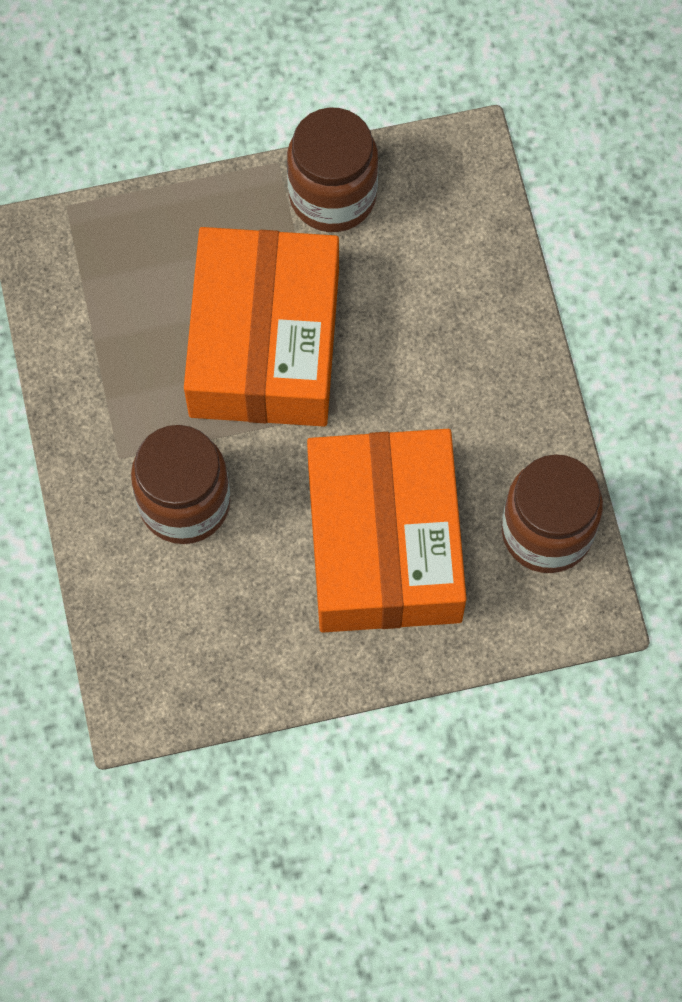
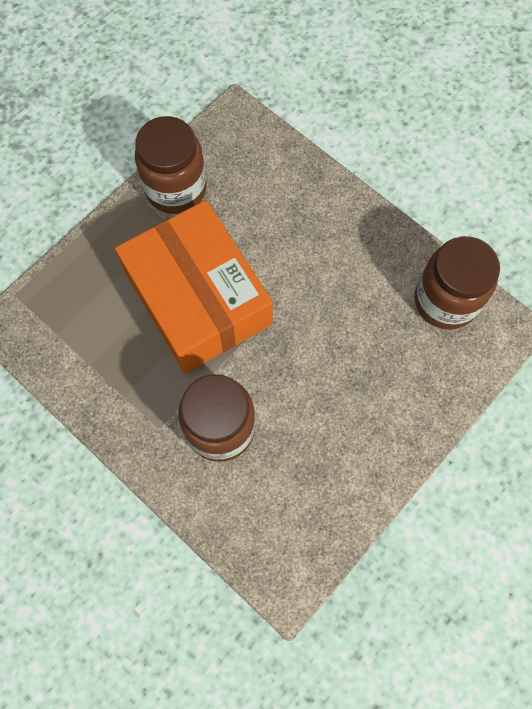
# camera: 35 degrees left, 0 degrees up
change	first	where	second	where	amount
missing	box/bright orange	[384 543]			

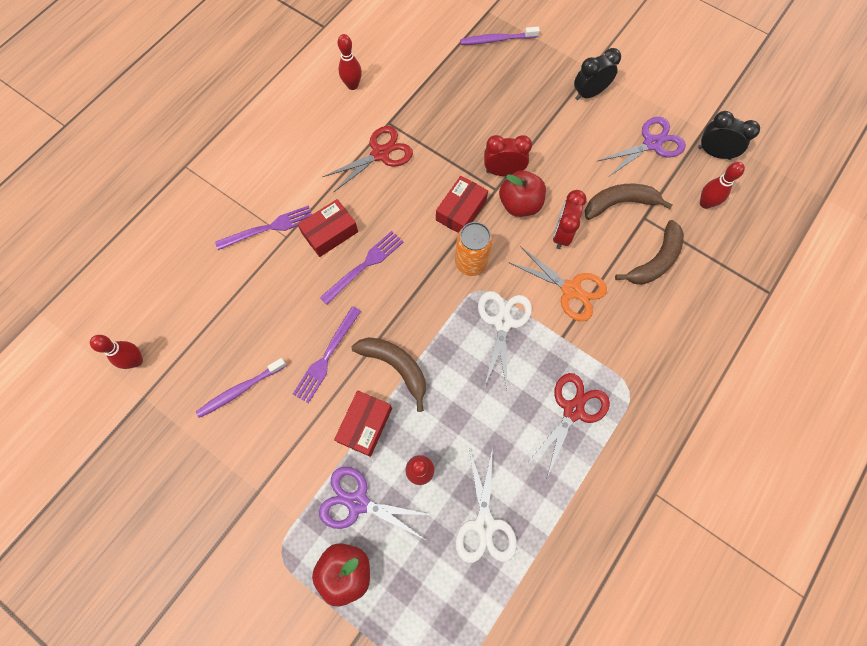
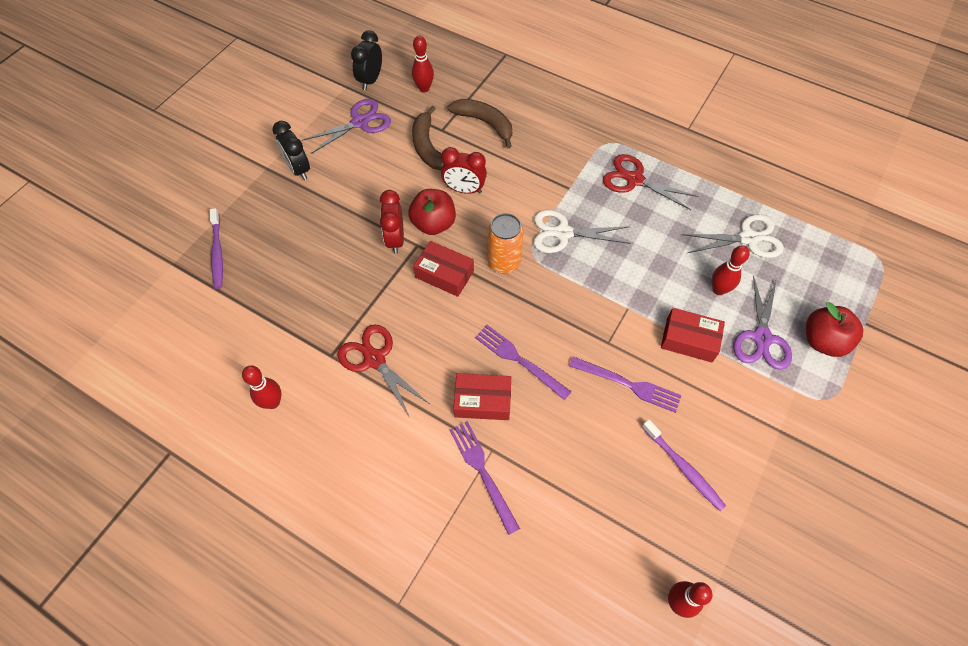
# camera: 95 degrees left, 10 degrees down
change	first	where	second	where	amount
spun	pair of scissors/purple	[652 143]		[360 122]	90 degrees clockwise
spun	box/crimson	[330 233]		[482 401]	45 degrees counterclockwise
missing	pair of scissors/bright orange	[571 290]			
missing	banana/brown	[395 366]			

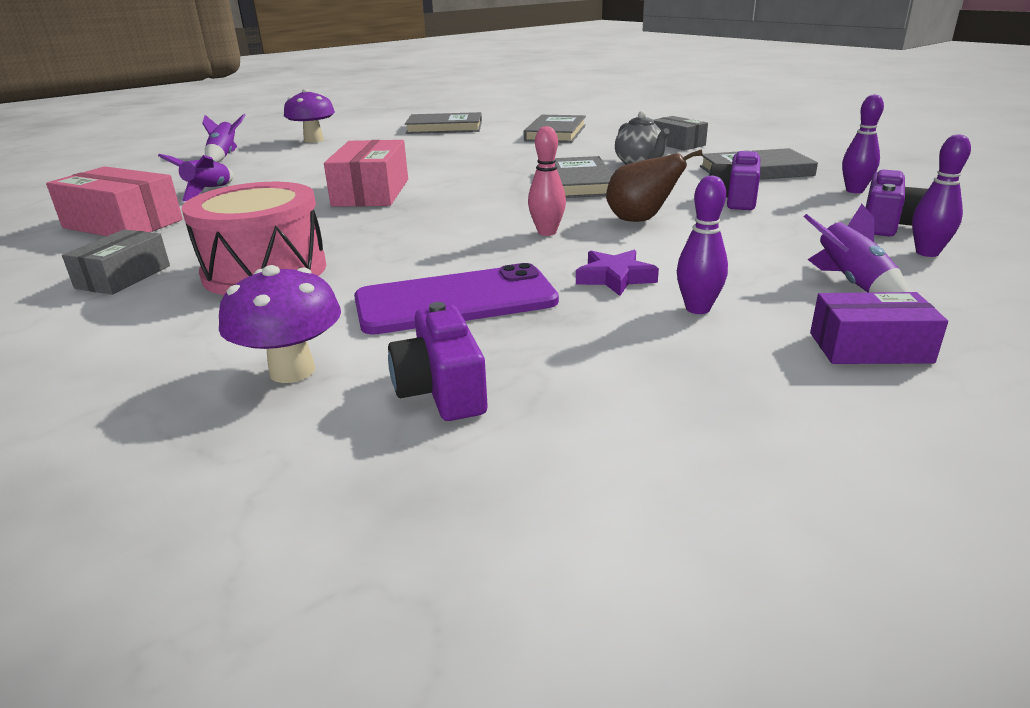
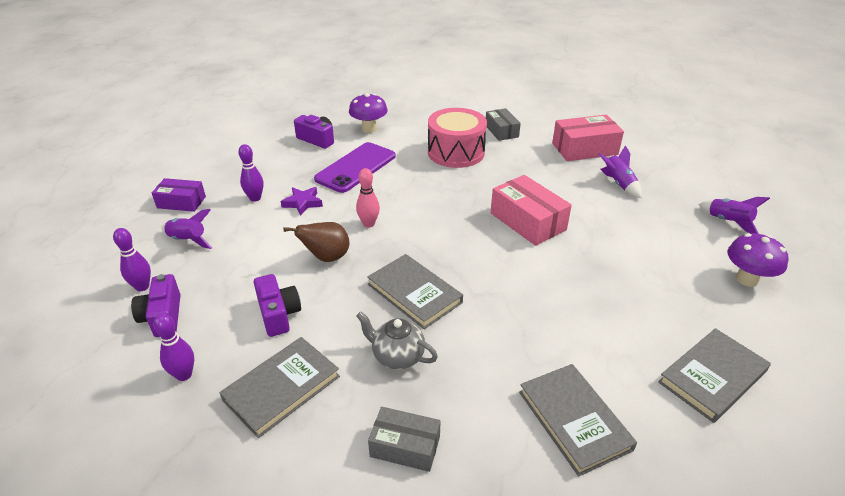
# camera: 140 degrees right, 10 degrees up
change	first	where	second	where	amount
spun	box/purple	[870 347]		[181 202]	45 degrees clockwise

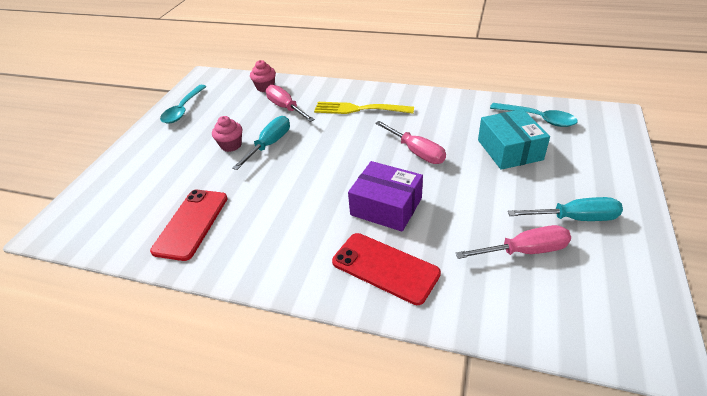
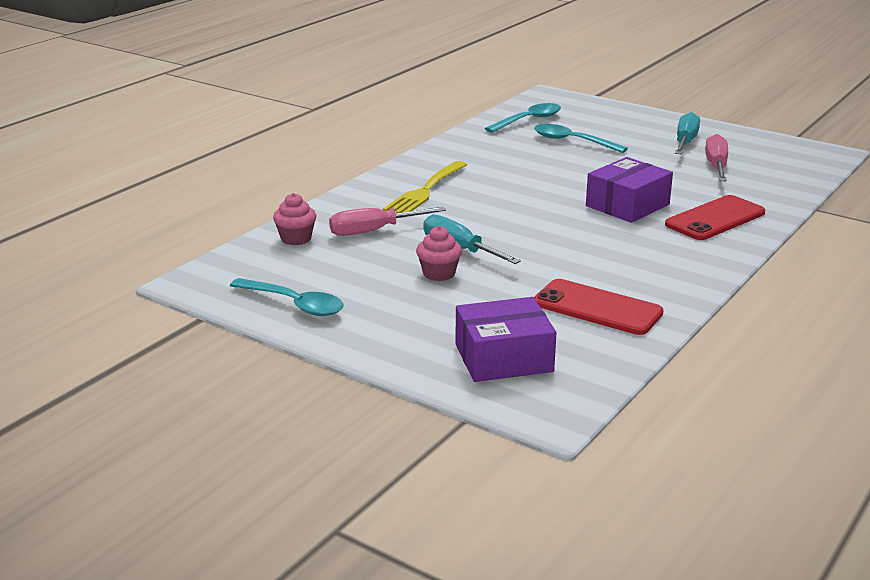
# camera: 75 degrees left, 15 degrees down
change	first	where	second	where	amount
exchanged	box/aqua	[509 150]	teaspoon/aqua	[572 141]	
missing	flat screwdriver/rosy	[416 152]			
appeared			box/purple	[503 358]	

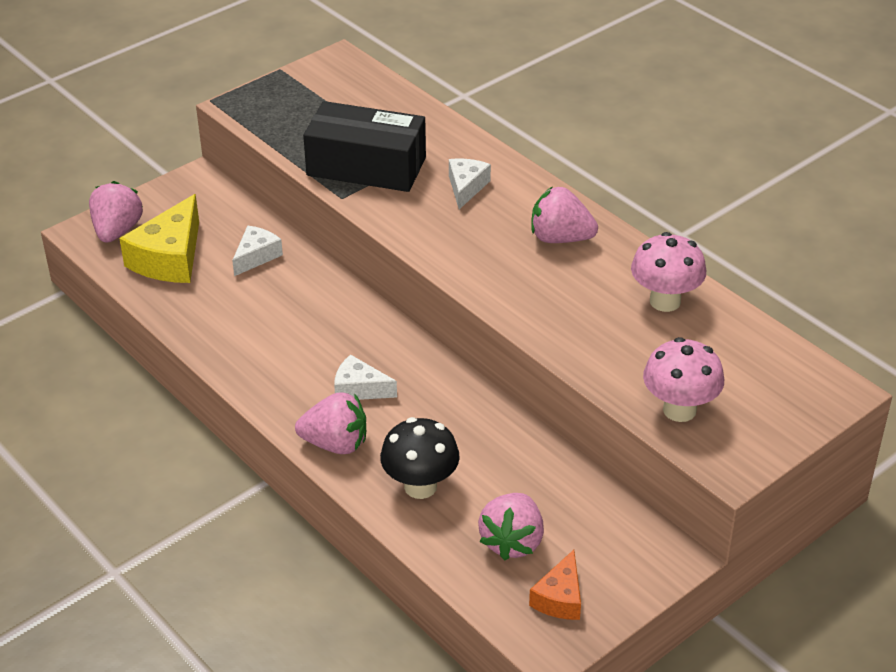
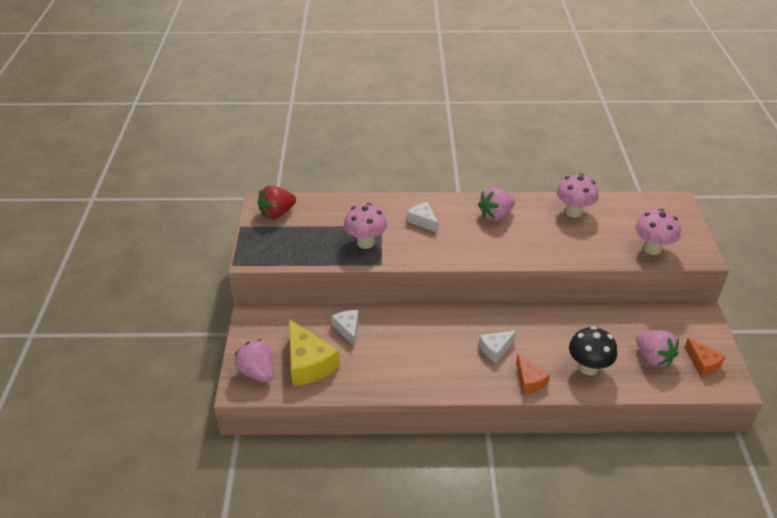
# camera: 50 degrees left, 0 degrees up
change	first	where	second	where	amount
exchanged	box/black	[366 166]	mushroom/rosy	[365 242]	
exchanged	berry/rosy	[335 444]	cheese wedge/bright orange	[529 380]	
appeared			berry/crimson	[277 213]	

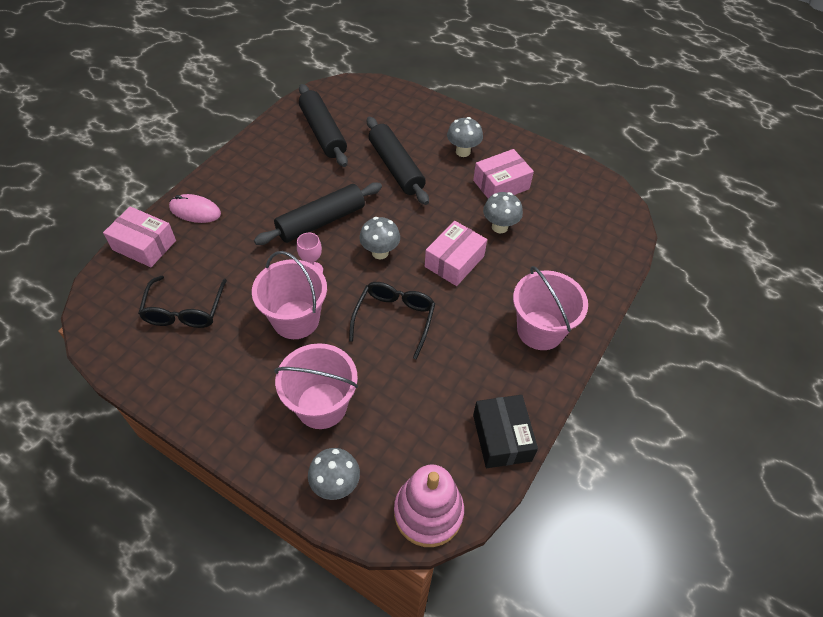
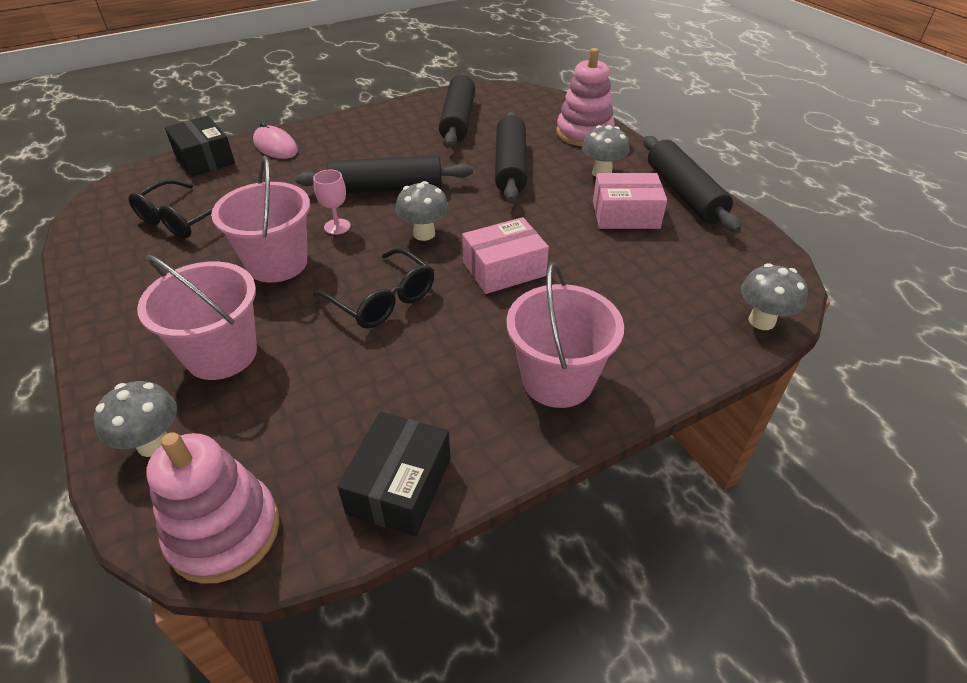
# camera: 30 degrees right, 10 degrees down
change	first	where	second	where	amount
relocated	mushroom/grey	[499 227]		[761 321]	
colour	box/rosy	[144 245]	box/black	[204 159]	
spun	glasses/black	[394 318]		[383 300]	90 degrees clockwise
appeared			stacking toy/rosy	[584 133]	
appeared			rolling pin/black	[683 193]	

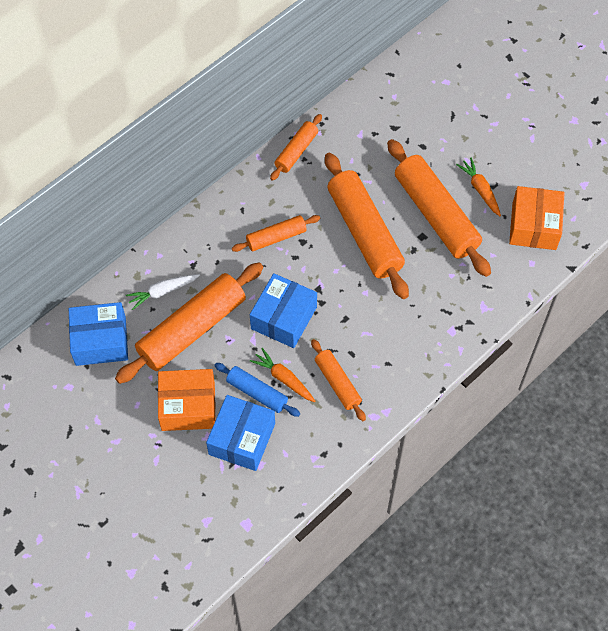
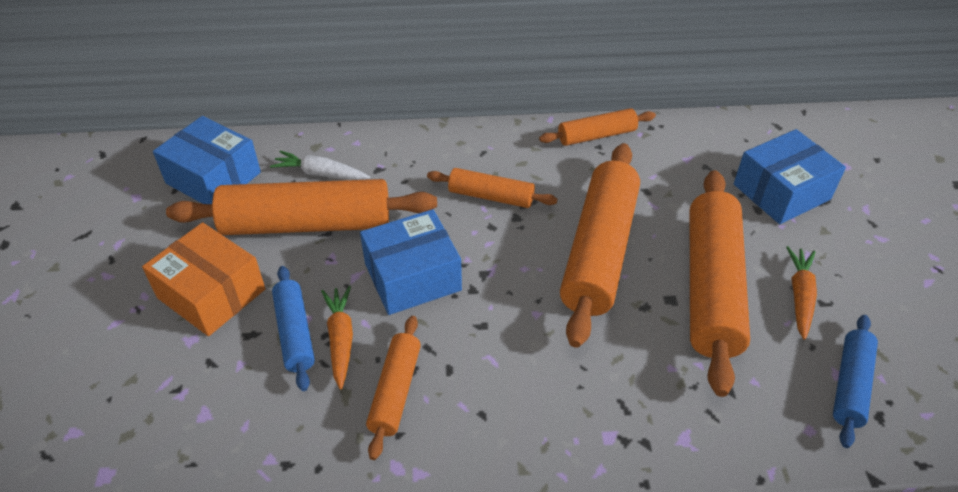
# camera: 40 degrees right, 15 degrees down
change	first	where	second	where	amount
exchanged	box/bright orange	[534 226]	rolling pin/blue	[850 385]	
relocated	box/blue	[242 439]		[781 192]	

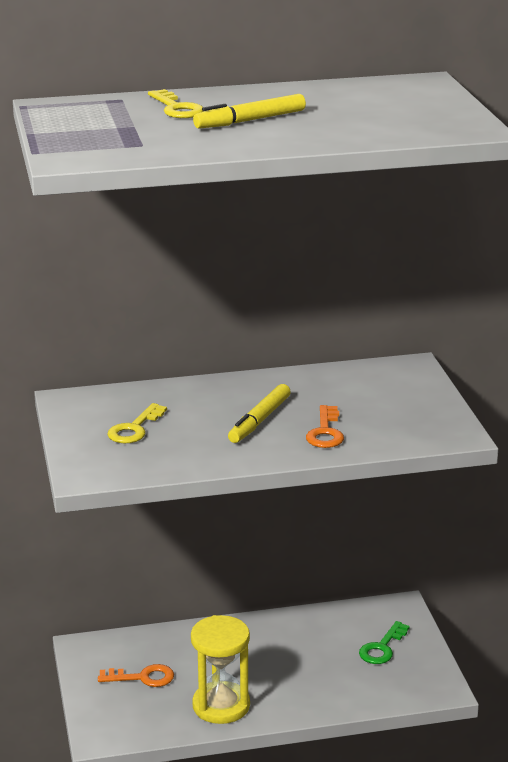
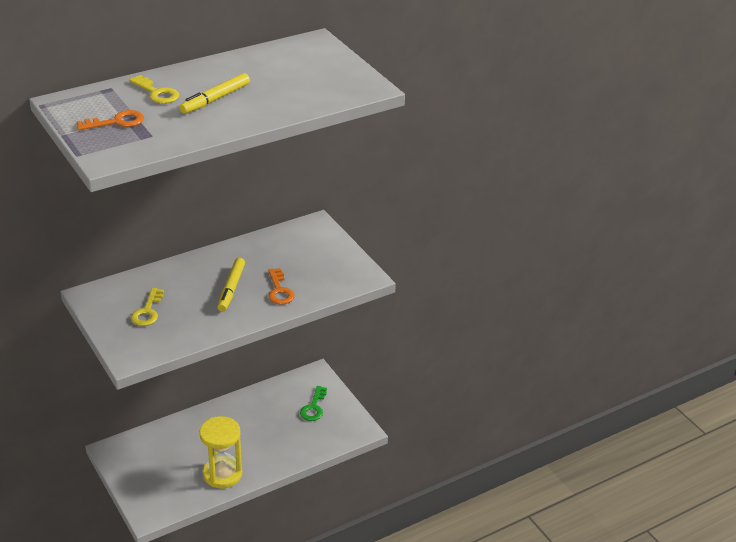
# camera: 20 degrees left, 10 degrees up
change	first	where	second	where	amount
relocated	door key/bright orange	[142 677]		[116 122]	

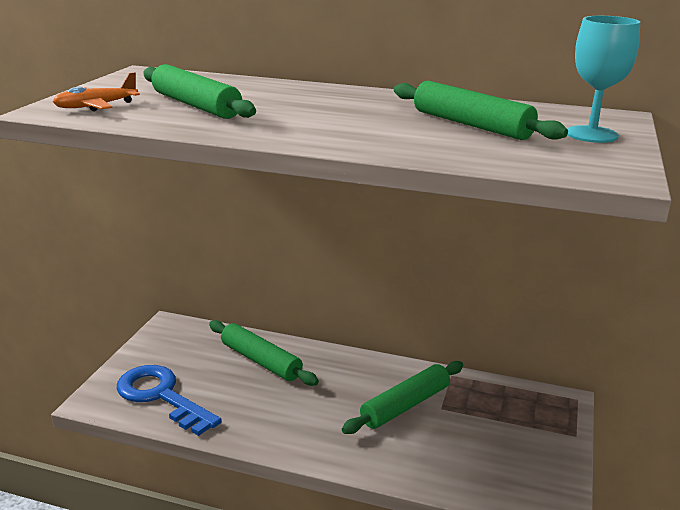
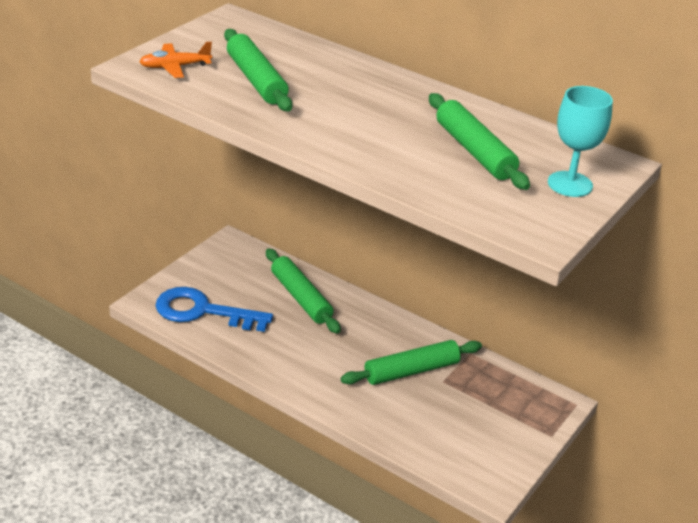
# camera: 15 degrees right, 10 degrees up
change	first	where	second	where	amount
spun	door key/blue	[161 396]		[203 311]	45 degrees counterclockwise

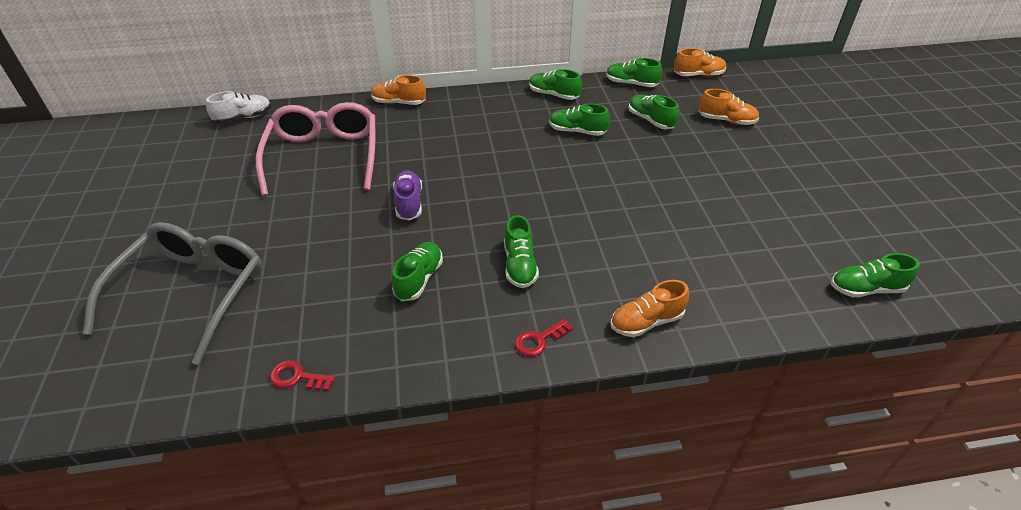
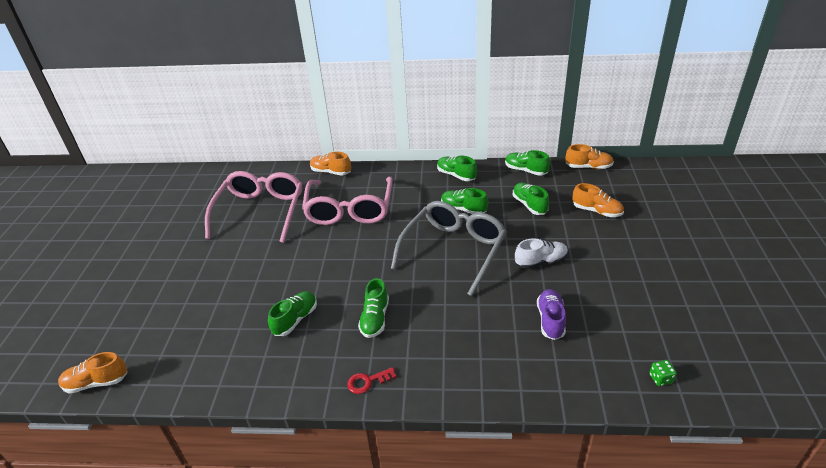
# camera: 15 degrees right, 5 degrees down
change	first	where	second	where	amount
relocated	shoe/pure white	[243 118]		[541 262]	
relocated	shoe/purple	[409 203]		[550 320]	
relocated	glasses/grey	[191 292]		[453 250]	
exchanged	shoe/leaf-green	[866 289]	die/leaf-green	[660 378]	
relocated	shoe/bright orange	[646 322]		[96 382]	
missing	door key/crimson	[297 377]			
appeared			glasses/rosy	[349 209]	

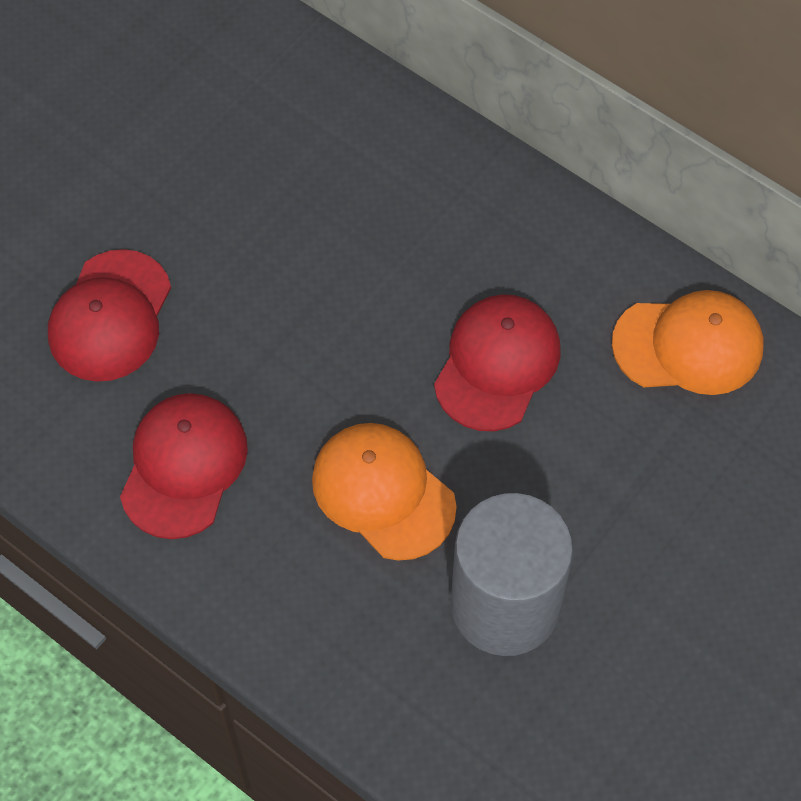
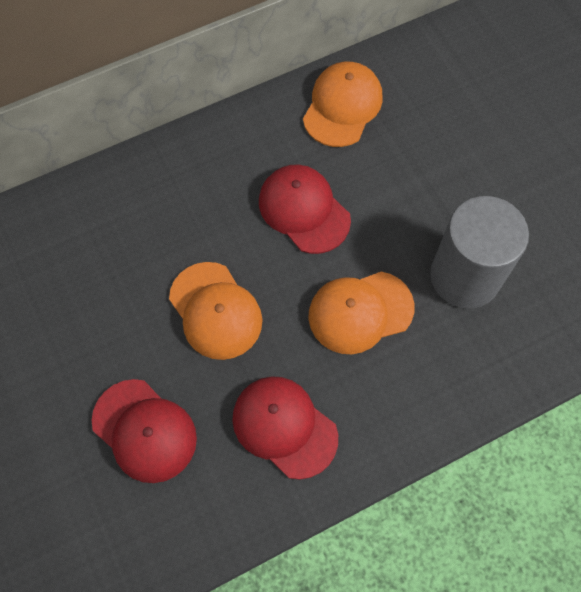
# camera: 65 degrees left, 5 degrees up
change	first	where	second	where	amount
appeared			peaked cap/bright orange	[215 311]	

